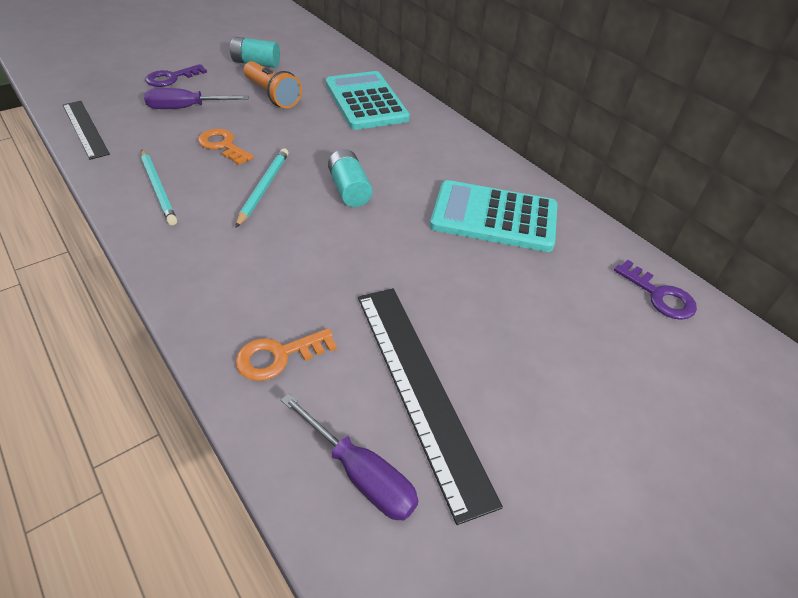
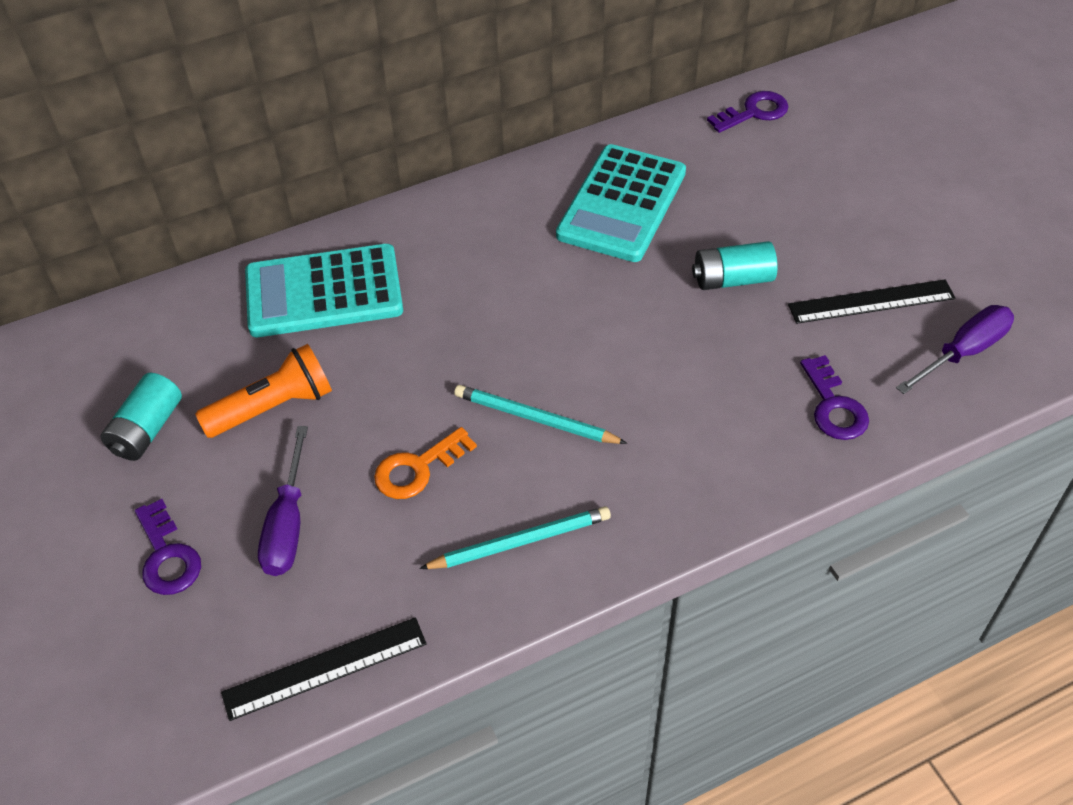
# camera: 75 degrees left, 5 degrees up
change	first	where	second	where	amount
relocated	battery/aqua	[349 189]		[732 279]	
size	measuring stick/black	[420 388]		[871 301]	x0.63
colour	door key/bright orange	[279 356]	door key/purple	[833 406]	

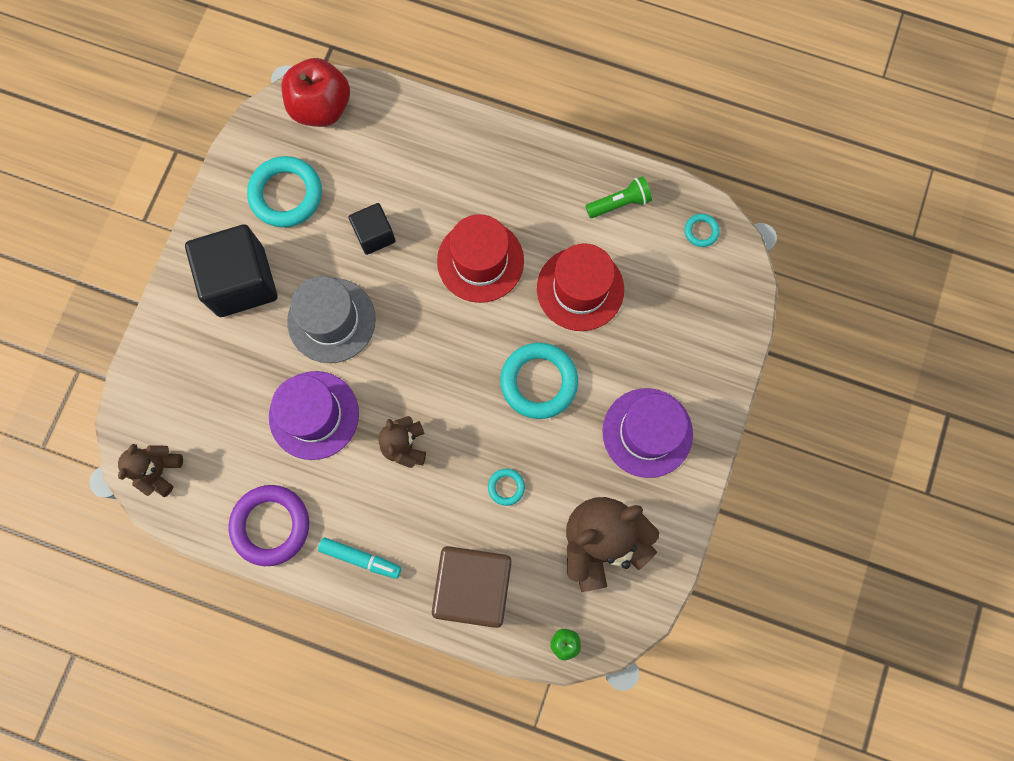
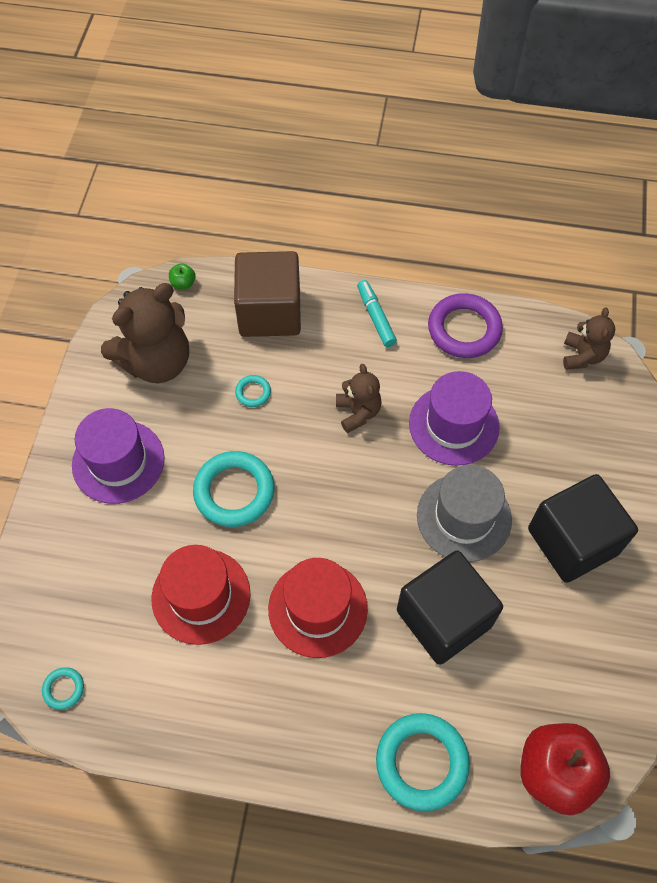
# camera: 170 degrees right, 15 degrees down
change	first	where	second	where	amount
relocated	torus/aqua	[286 194]		[421 762]	
missing	torch/leaf-green	[619 203]			
size	cube/black	[374 235]		[444 618]	x1.85
spun	felt pen/aqua	[360 558]		[375 317]	60 degrees clockwise

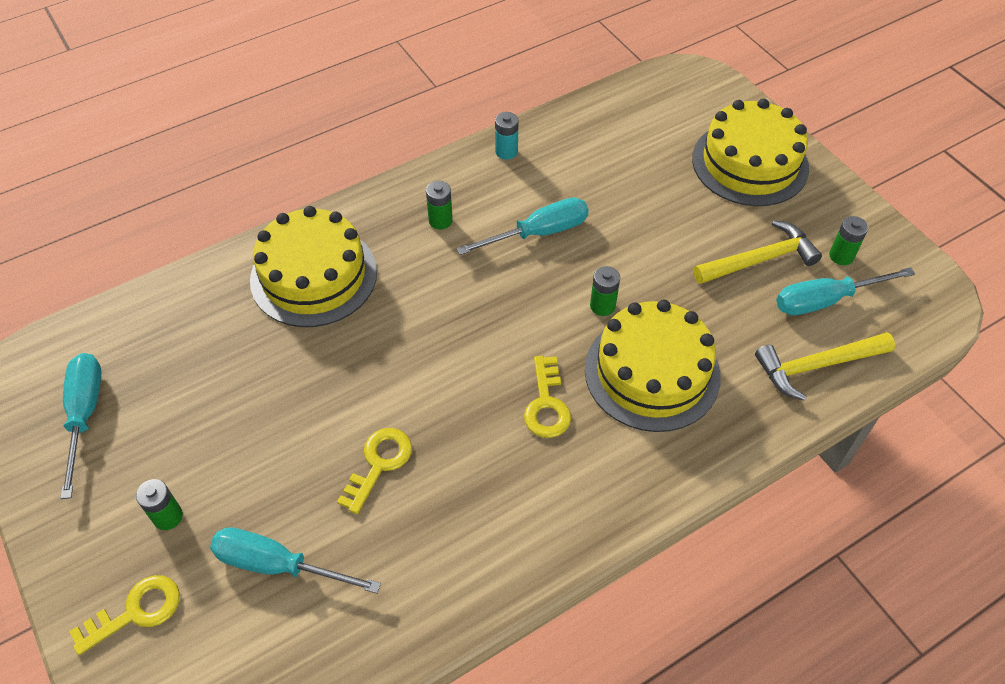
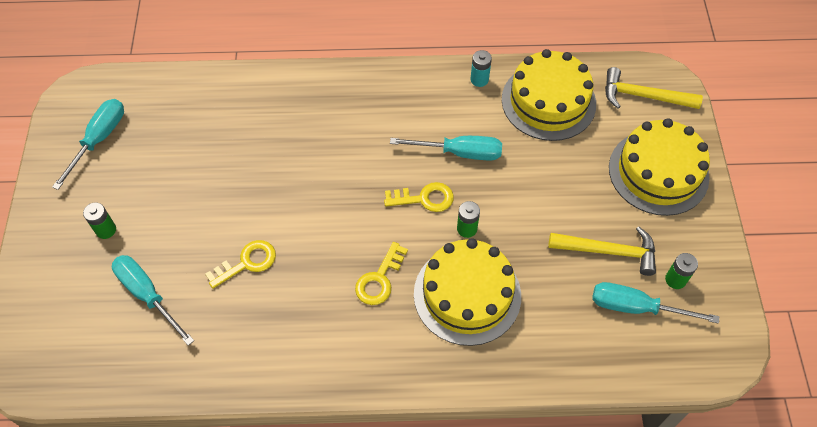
# camera: 30 degrees right, 5 degrees up
change	first	where	second	where	amount
missing	battery/leaf-green	[440 220]			
relocated	cake/yellow	[314 276]		[548 101]	
relocated	claw hammer/yellow	[817 366]		[643 96]	
relocated	door key/yellow	[136 611]		[424 198]	

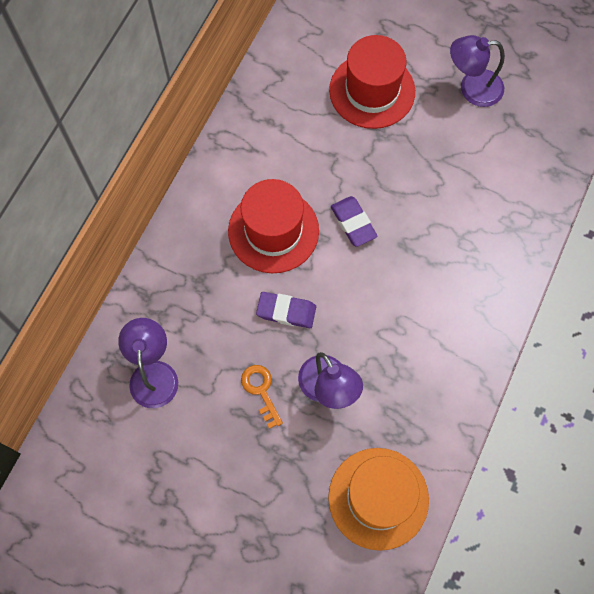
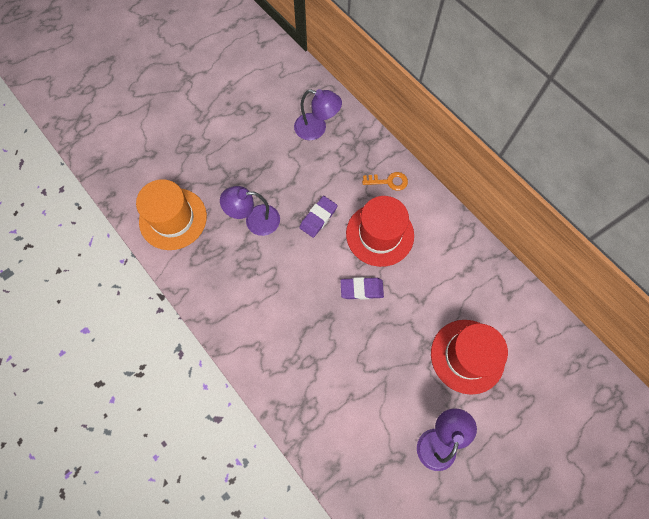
# camera: 115 degrees right, 0 degrees up
change	first	where	second	where	amount
relocated	door key/bright orange	[261 391]		[389 181]	

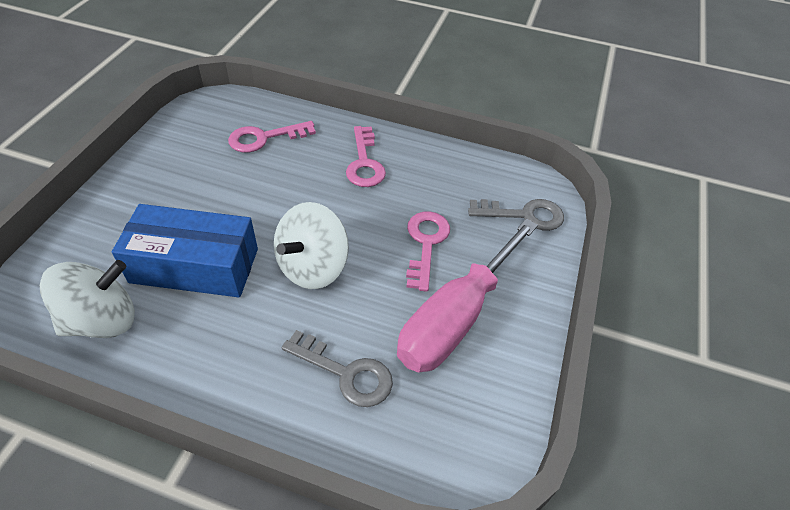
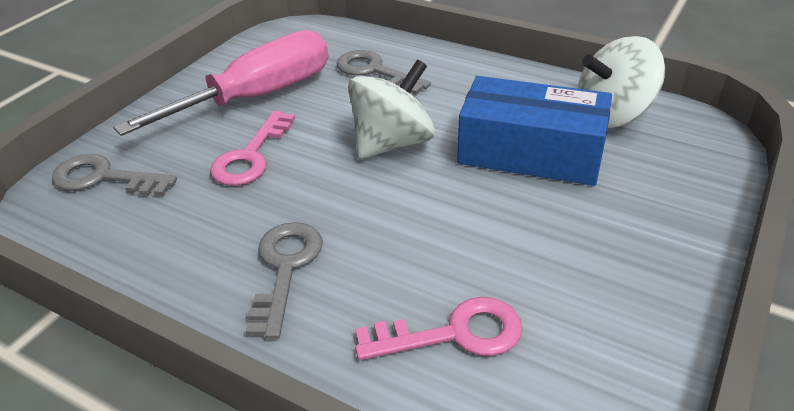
# camera: 165 degrees left, 10 degrees down
change	first	where	second	where	amount
colour	door key/rosy	[364 163]	door key/grey	[285 269]	

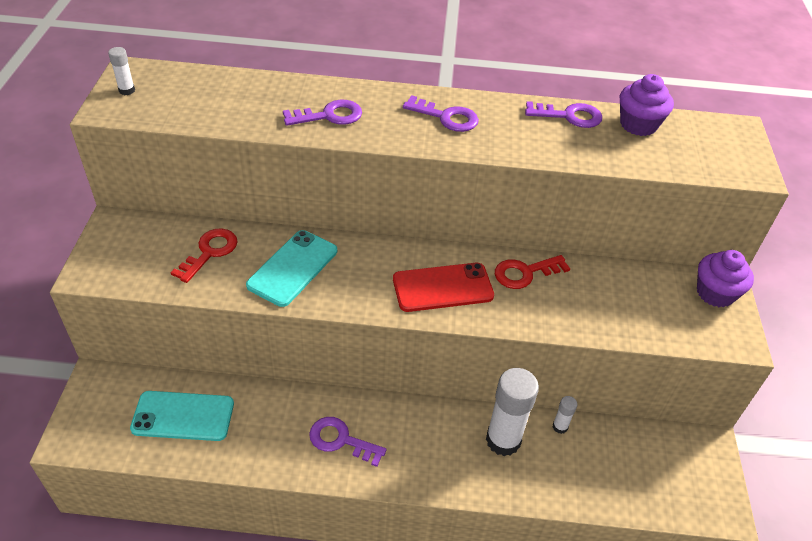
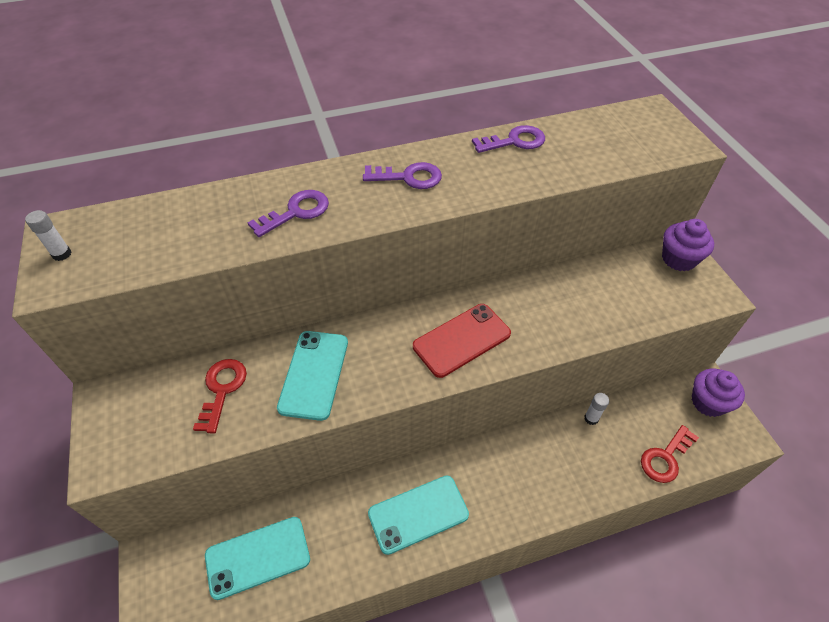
# camera: 20 degrees left, 5 degrees up
change	first	where	second	where	amount
relocated	cupcake/purple	[638 125]		[708 402]	
relocated	door key/crimson	[525 273]		[665 458]	
missing	glue stick/pure white	[503 440]			
exchanged	door key/purple	[341 440]	mobile phone/aqua	[418 514]	

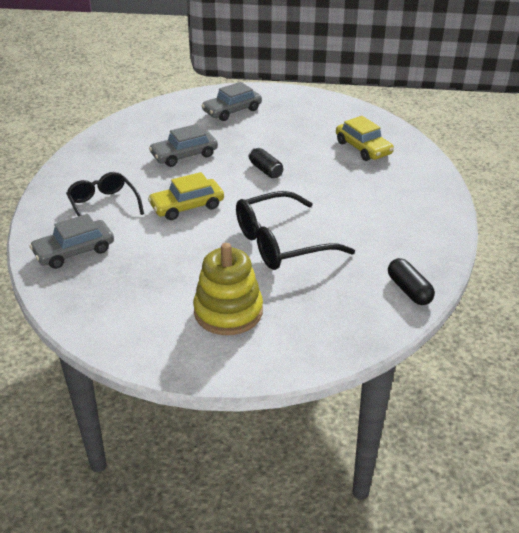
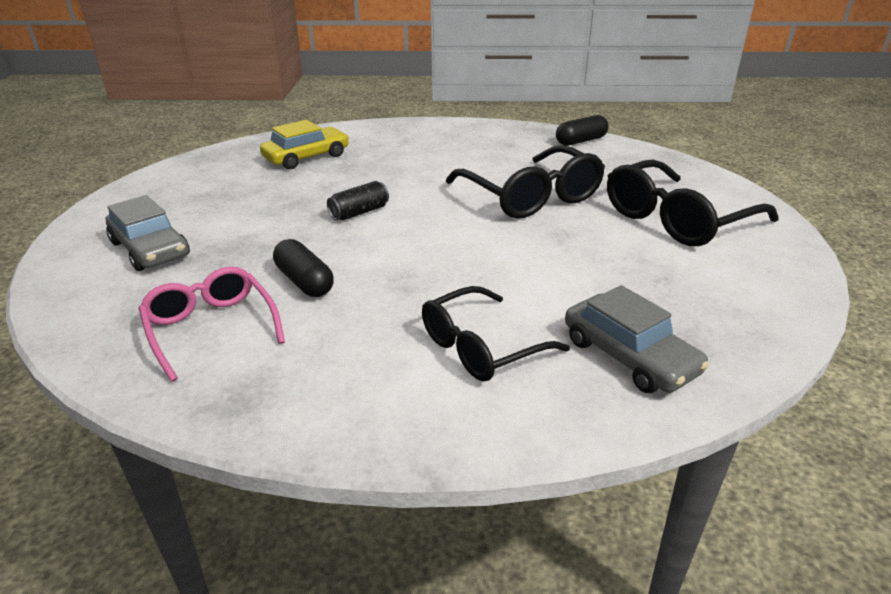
# camera: 95 degrees left, 5 degrees down
change	first	where	second	where	amount
exchanged	automobile/grey	[184 155]	pill/black	[304 281]	
missing	automobile/yellow	[187 206]			
exchanged	stacking toy/yellow	[228 312]	glasses/black	[677 219]	
appeared			glasses/rosy	[211 328]	

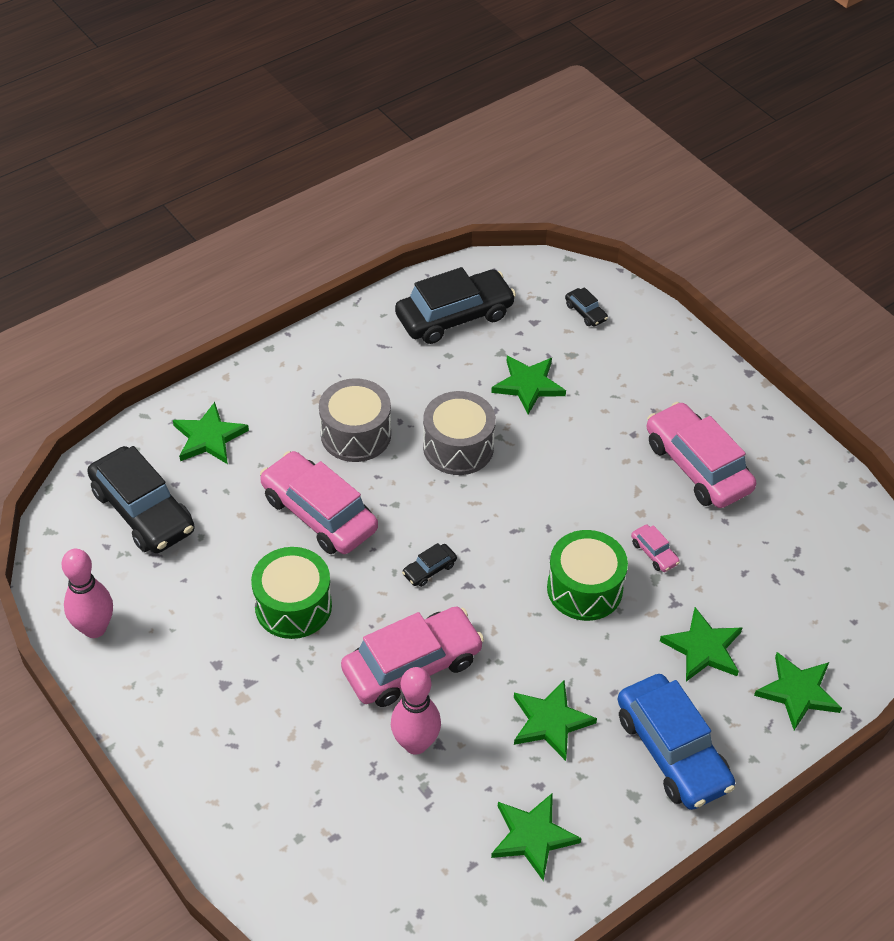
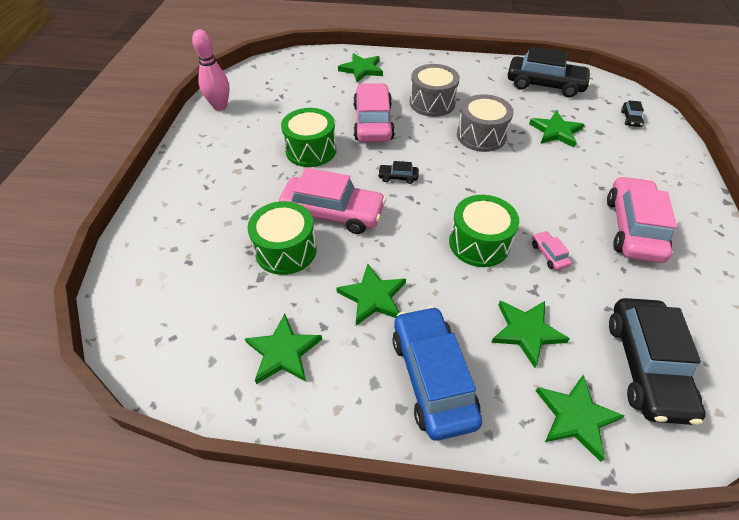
# camera: 45 degrees right, 0 degrees up
change	first	where	second	where	amount
relocated	automobile/black	[143 511]		[645 366]	
spun	automobile/rosy	[654 553]		[549 254]	150 degrees clockwise
exchanged	tenpin/rosy	[415 743]	drum/leaf-green	[286 250]	
spun	automobile/blue	[672 751]		[432 377]	150 degrees clockwise

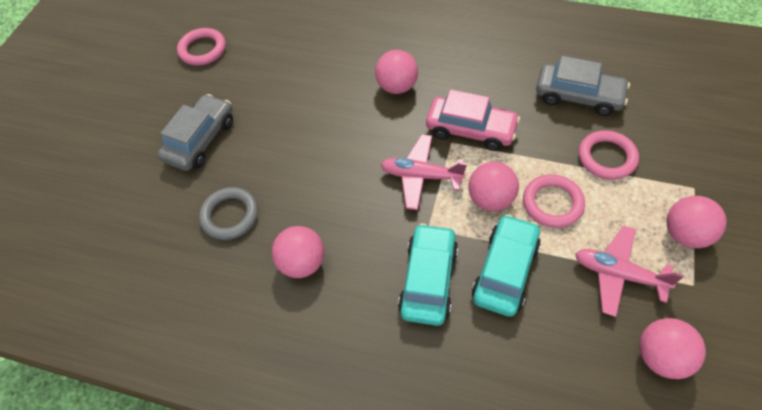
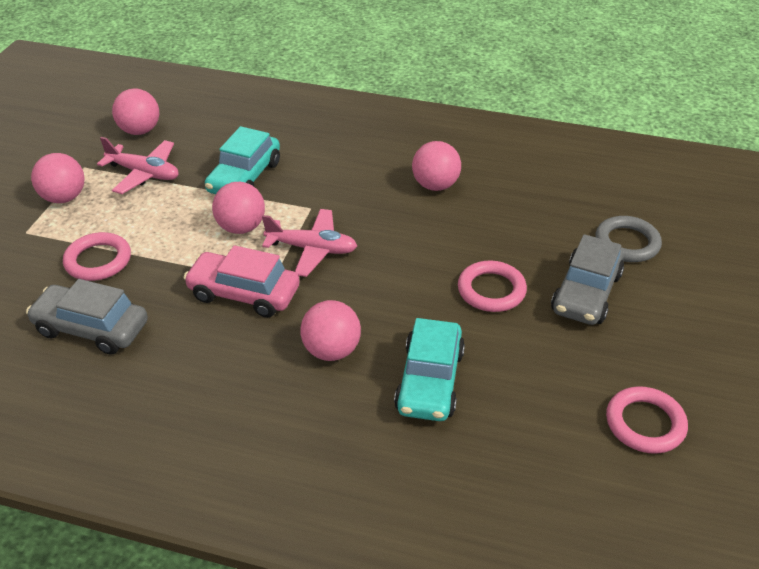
# camera: 175 degrees right, 15 degrees down
change	first	where	second	where	amount
relocated	torus/rosy	[552 203]		[491 290]	
relocated	torus/grey	[230 215]		[627 243]	
relocated	automobile/aqua	[428 280]		[430 381]	

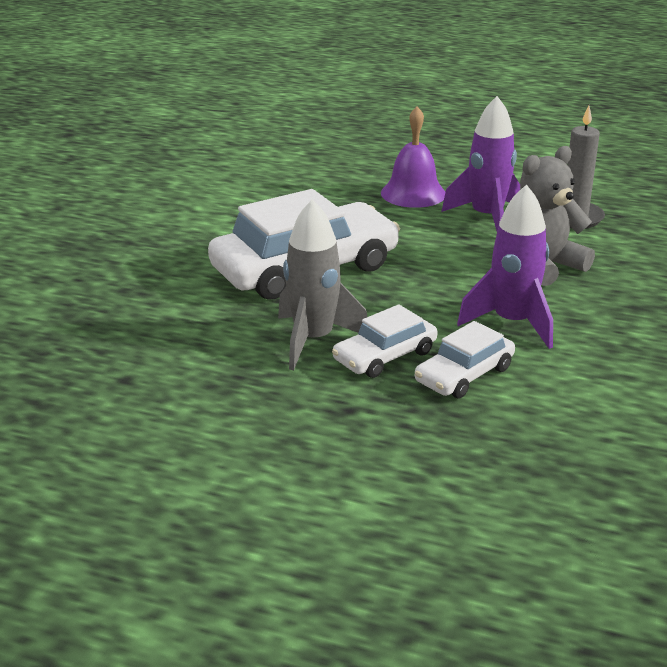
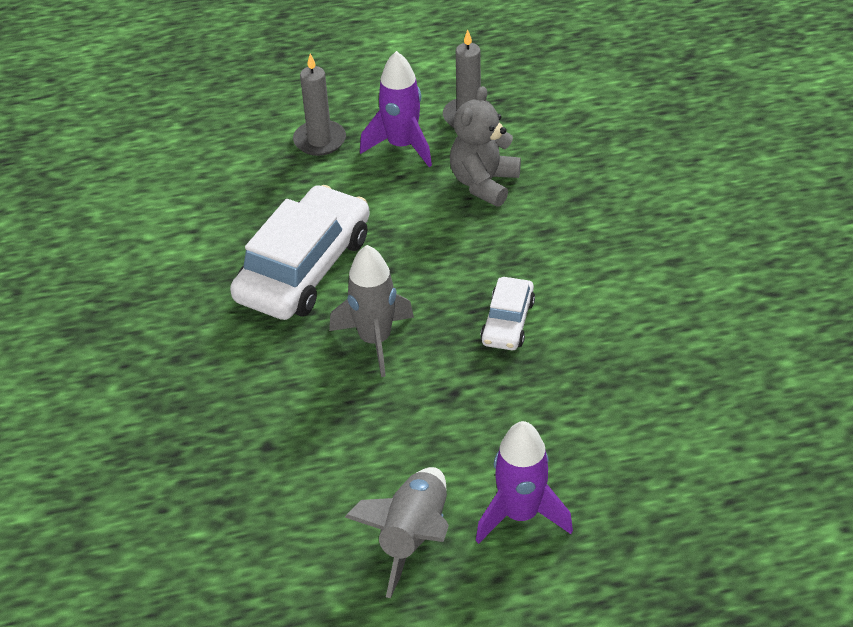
# camera: 30 degrees left, 15 degrees up
change	first	where	second	where	amount
exchanged	hand bell/purple	[413 193]	pillar candle/grey	[320 140]	
relocated	spaceship/purple	[512 323]		[520 514]	
missing	automobile/pure white	[385 356]			
appeared			spaceship/grey	[413 537]	

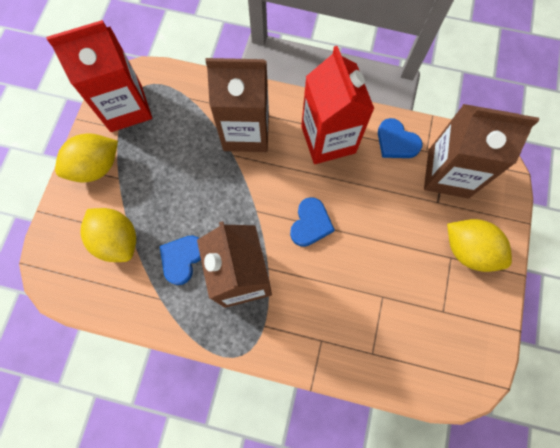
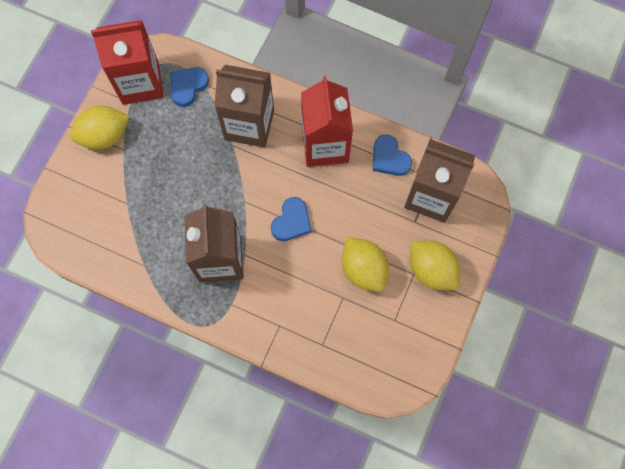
# camera: 10 degrees right, 0 degrees up
change	first	where	second	where	amount
relocated	lemon/yellow	[117 240]		[363 269]	
relocated	heart/blue	[182 259]		[188 86]	

